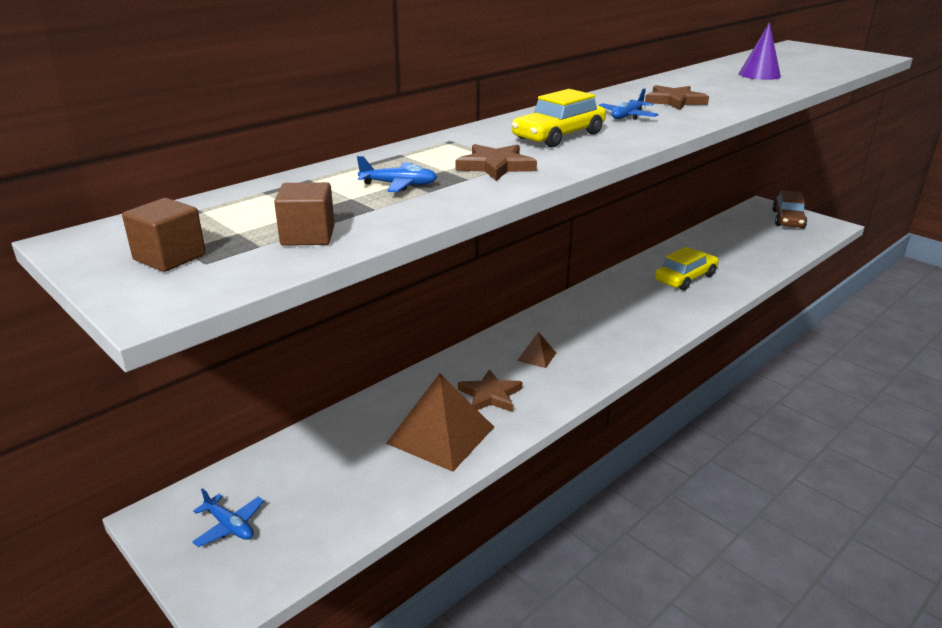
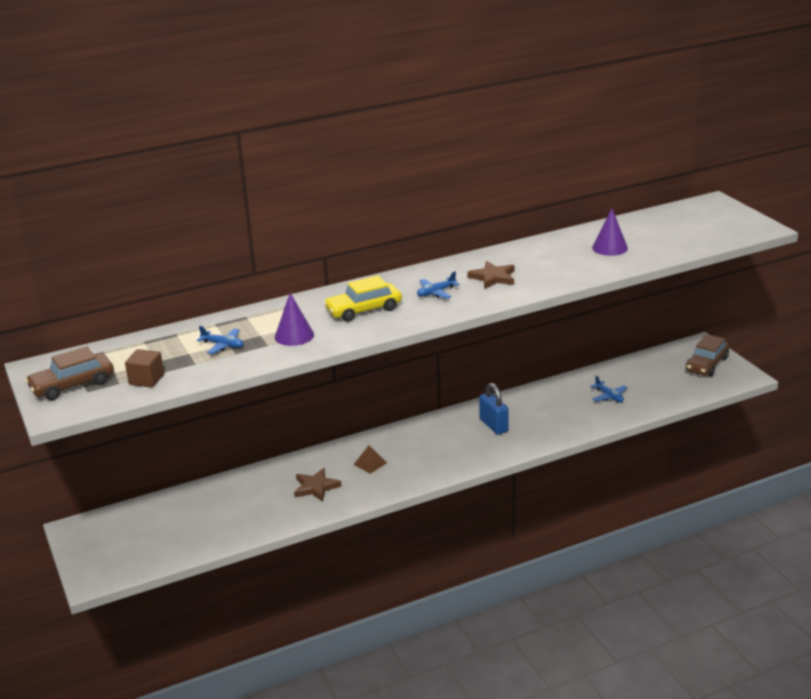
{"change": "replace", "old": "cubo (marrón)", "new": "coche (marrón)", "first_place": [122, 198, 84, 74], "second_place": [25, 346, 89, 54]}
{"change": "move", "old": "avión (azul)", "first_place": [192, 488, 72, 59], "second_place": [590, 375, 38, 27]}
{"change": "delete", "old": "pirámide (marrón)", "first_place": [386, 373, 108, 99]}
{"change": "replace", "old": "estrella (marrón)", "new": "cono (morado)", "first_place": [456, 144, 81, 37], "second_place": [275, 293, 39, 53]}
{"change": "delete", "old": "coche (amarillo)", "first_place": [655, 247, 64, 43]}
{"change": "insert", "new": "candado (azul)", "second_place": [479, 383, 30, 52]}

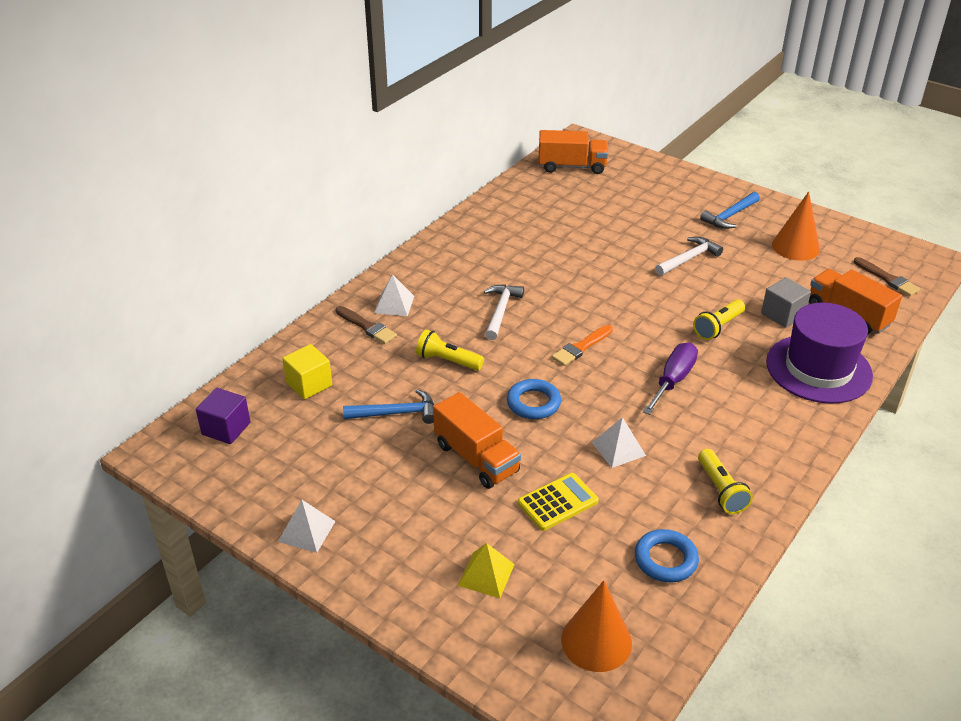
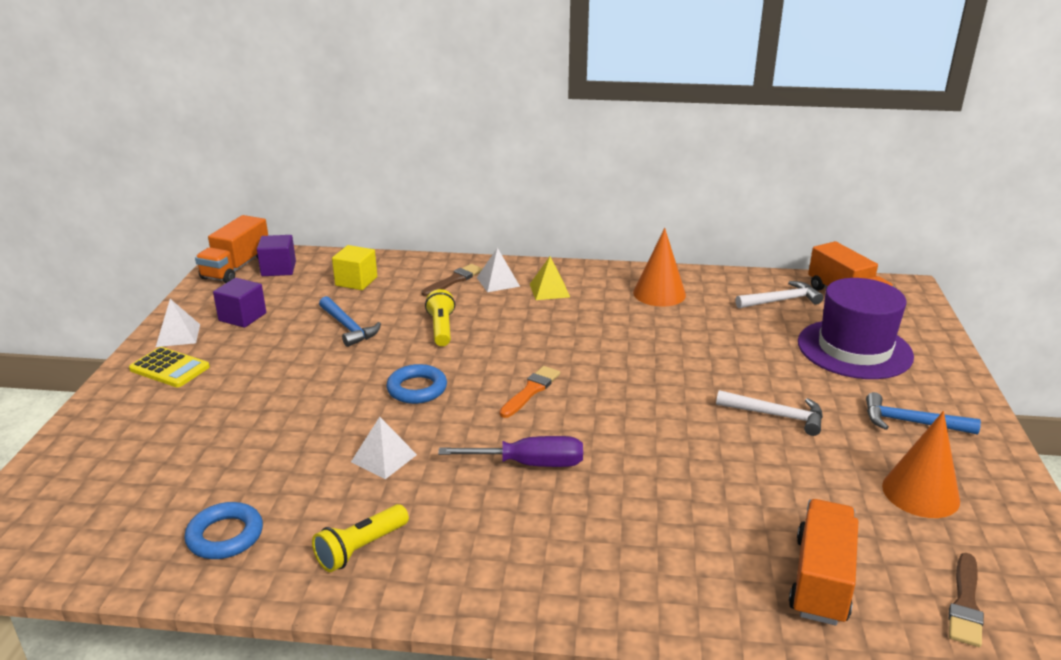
{"change": "rotate", "old": "pincel (marrón)", "first_place": [336, 306, 61, 38], "second_place": [421, 264, 62, 33], "degrees": -150}
{"change": "move", "old": "camión (naranja)", "first_place": [433, 392, 88, 97], "second_place": [195, 215, 73, 68]}
{"change": "move", "old": "pirámide (amarillo)", "first_place": [458, 543, 57, 55], "second_place": [530, 257, 40, 43]}
{"change": "move", "old": "martillo (blanco)", "first_place": [484, 284, 40, 56], "second_place": [735, 281, 88, 27]}
{"change": "move", "old": "calculadora (amarillo)", "first_place": [518, 473, 81, 58], "second_place": [129, 347, 81, 40]}
{"change": "rotate", "old": "pincel (naranja)", "first_place": [552, 325, 61, 41], "second_place": [500, 366, 60, 52], "degrees": 105}
{"change": "move", "old": "cono (naranja)", "first_place": [561, 580, 71, 92], "second_place": [633, 228, 53, 79]}
{"change": "delete", "old": "lámpara de mano (amarillo)", "first_place": [693, 299, 52, 41]}
{"change": "delete", "old": "cubo (gris)", "first_place": [761, 277, 50, 51]}
{"change": "move", "old": "sombrero (morado)", "first_place": [766, 302, 107, 102], "second_place": [798, 278, 116, 101]}
{"change": "insert", "new": "cubo (morado)", "second_place": [213, 278, 53, 50]}

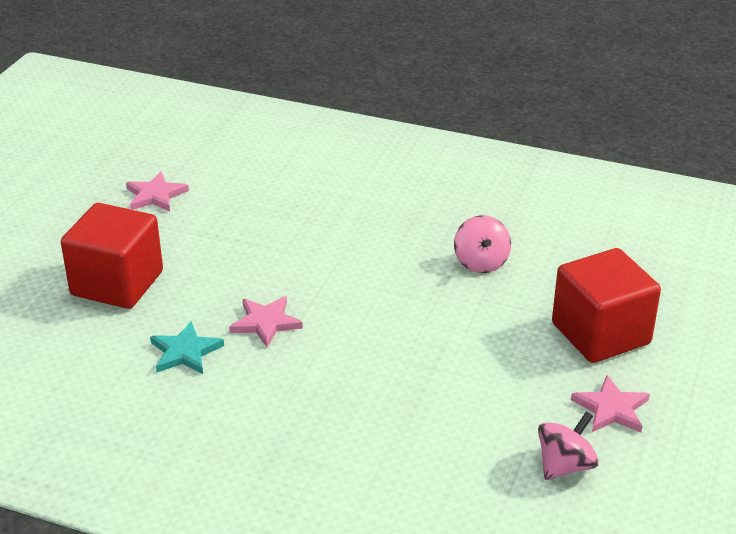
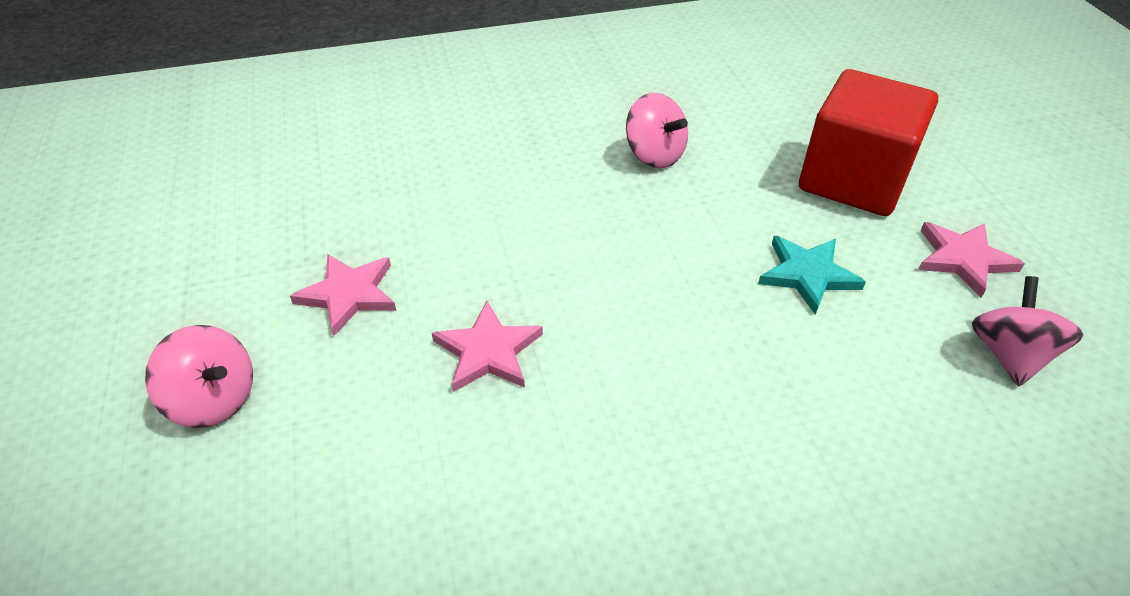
{"change": "replace", "old": "cubo (rojo)", "new": "peonza (rosa)", "first_place": [61, 203, 102, 106], "second_place": [145, 325, 108, 103]}
{"change": "move", "old": "estrella (rosa)", "first_place": [126, 171, 63, 40], "second_place": [290, 254, 106, 83]}
{"change": "move", "old": "estrella (turquesa)", "first_place": [150, 321, 74, 53], "second_place": [758, 236, 108, 79]}

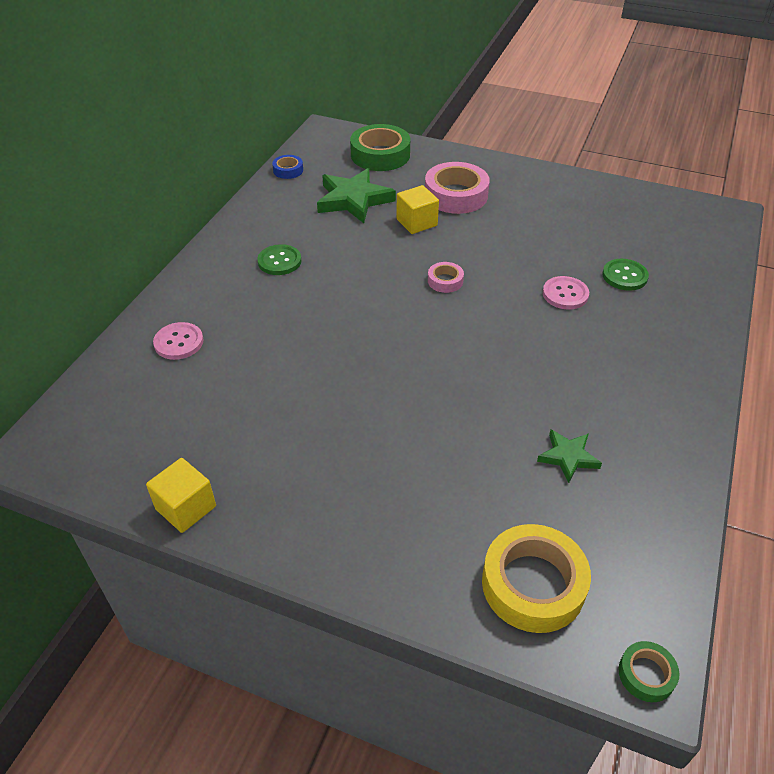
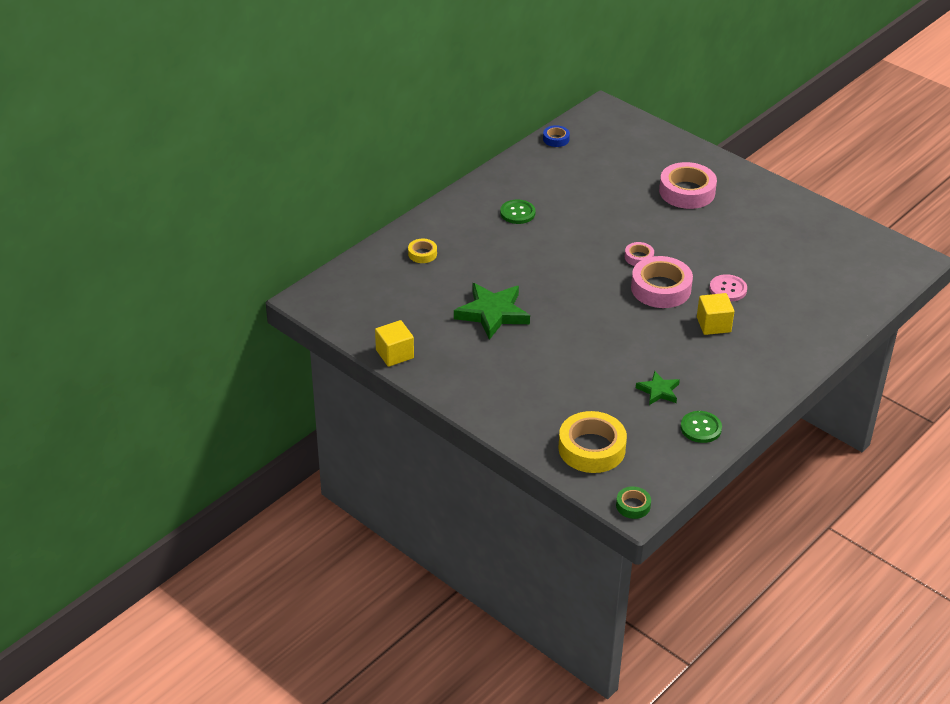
{"change": "replace", "old": "botón (rosa)", "new": "cinta adhesiva (amarillo)", "first_place": [153, 322, 51, 38], "second_place": [408, 239, 29, 24]}
{"change": "move", "old": "estrella (verde)", "first_place": [317, 168, 79, 55], "second_place": [454, 283, 76, 57]}
{"change": "delete", "old": "cinta adhesiva (verde)", "first_place": [350, 124, 60, 47]}
{"change": "move", "old": "cubo (amarillo)", "first_place": [396, 185, 43, 49], "second_place": [697, 293, 37, 42]}
{"change": "move", "old": "botón (verde)", "first_place": [602, 259, 47, 32], "second_place": [680, 411, 42, 32]}
{"change": "insert", "new": "cinta adhesiva (rosa)", "second_place": [631, 256, 62, 52]}

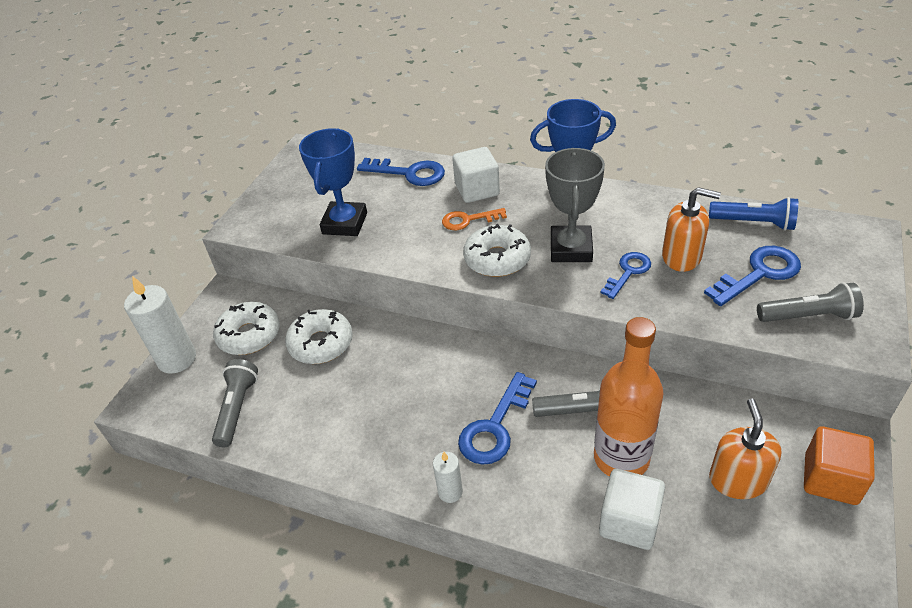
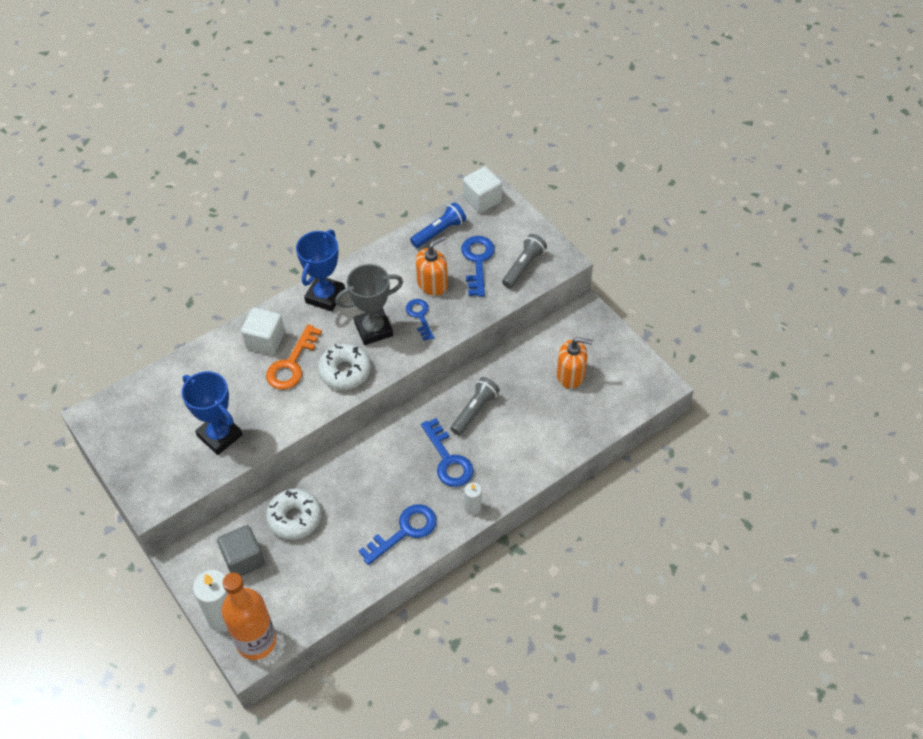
{"change": "delete", "old": "lámpara de mano (gris)", "first_place": [212, 359, 46, 88]}
{"change": "replace", "old": "rosquilla (blanco)", "new": "cubo (gris)", "first_place": [213, 302, 67, 53], "second_place": [217, 525, 48, 51]}
{"change": "move", "old": "llave (azul)", "first_place": [357, 158, 88, 28], "second_place": [359, 504, 78, 61]}
{"change": "resize", "old": "llave (naranja)", "first_place": [442, 208, 65, 22], "second_place": [266, 324, 56, 66], "factor": 1.51}
{"change": "rotate", "old": "trofeo (gris)", "first_place": [545, 148, 60, 114], "second_place": [335, 264, 68, 81], "degrees": -60}
{"change": "move", "old": "botella (naranja)", "first_place": [594, 317, 70, 160], "second_place": [222, 573, 54, 87]}
{"change": "move", "old": "cubo (blanco)", "first_place": [599, 469, 66, 81], "second_place": [463, 167, 39, 46]}
{"change": "rotate", "old": "dispensador de jabón (naranja)", "first_place": [709, 399, 73, 100], "second_place": [557, 337, 36, 52], "degrees": 150}
{"change": "delete", "old": "cubo (naranja)", "first_place": [804, 426, 71, 79]}

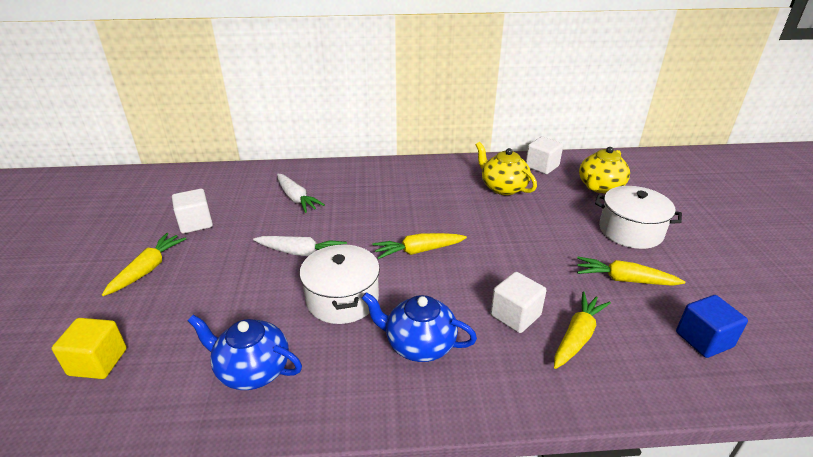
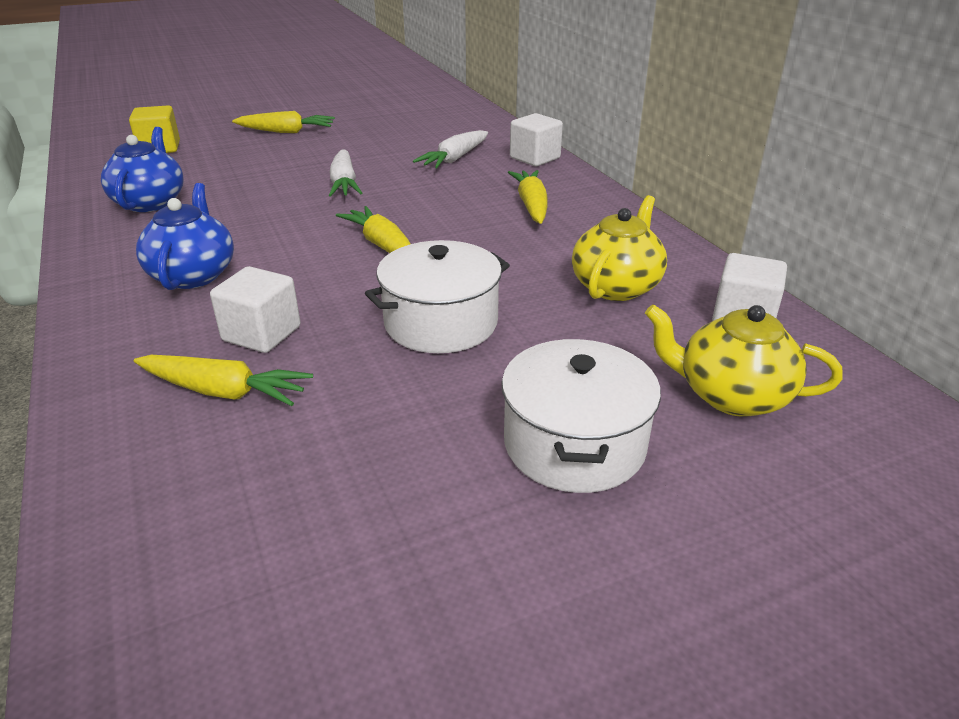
{"change": "move", "old": "cubo (blanco)", "first_place": [172, 189, 41, 45], "second_place": [510, 113, 53, 53]}
{"change": "move", "old": "olla (blanco)", "first_place": [299, 244, 81, 80], "second_place": [365, 240, 145, 113]}
{"change": "move", "old": "zanahoria (amarillo)", "first_place": [577, 257, 108, 29], "second_place": [508, 170, 39, 54]}
{"change": "delete", "old": "cubo (azul)", "first_place": [676, 295, 72, 63]}

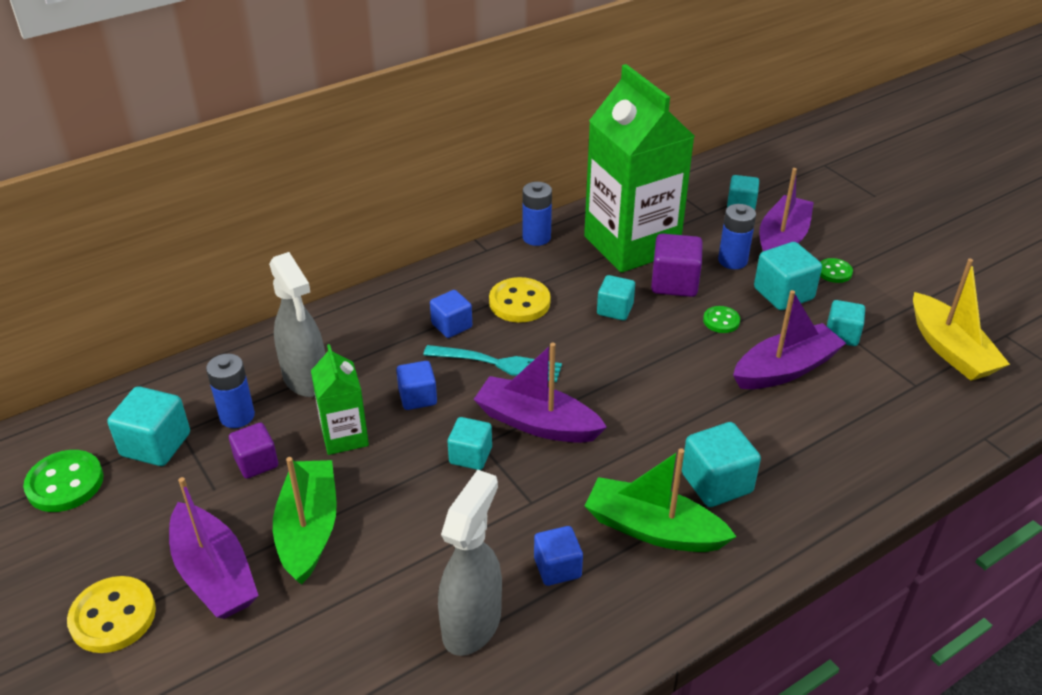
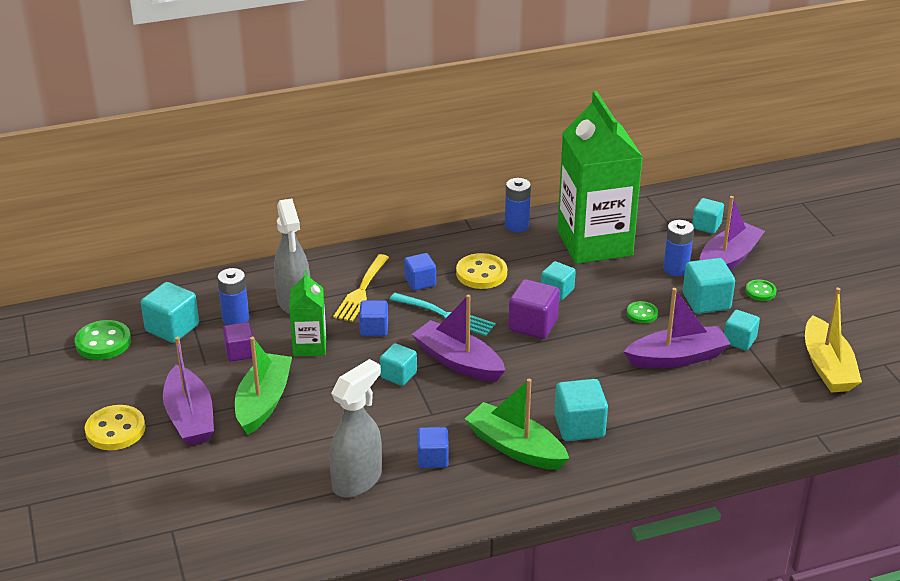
{"change": "move", "old": "cubo (morado)", "first_place": [651, 233, 52, 64], "second_place": [508, 279, 52, 60]}
{"change": "insert", "new": "tenedor (amarillo)", "second_place": [333, 254, 56, 68]}

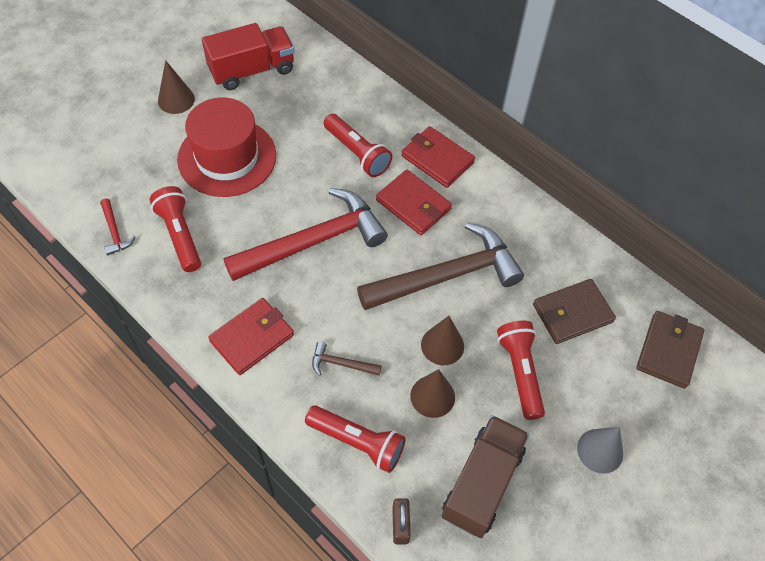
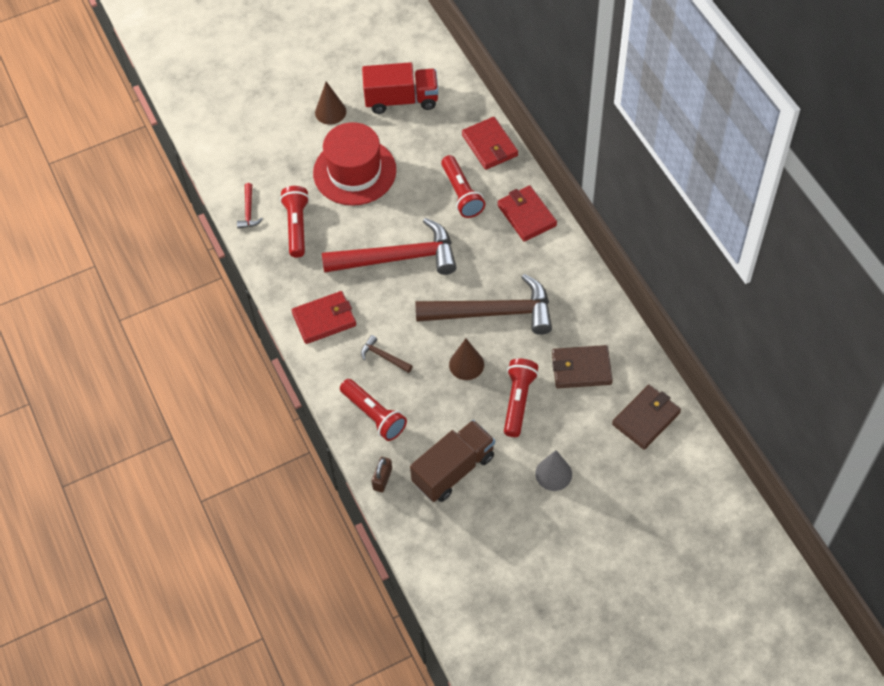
{"change": "move", "old": "cartera (rojo)", "first_place": [376, 170, 76, 65], "second_place": [462, 117, 56, 53]}
{"change": "delete", "old": "cono (marrón)", "first_place": [410, 369, 45, 49]}

